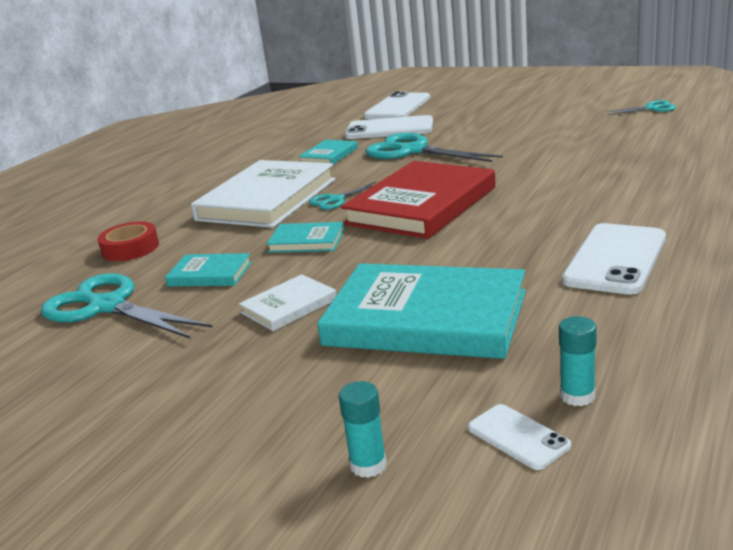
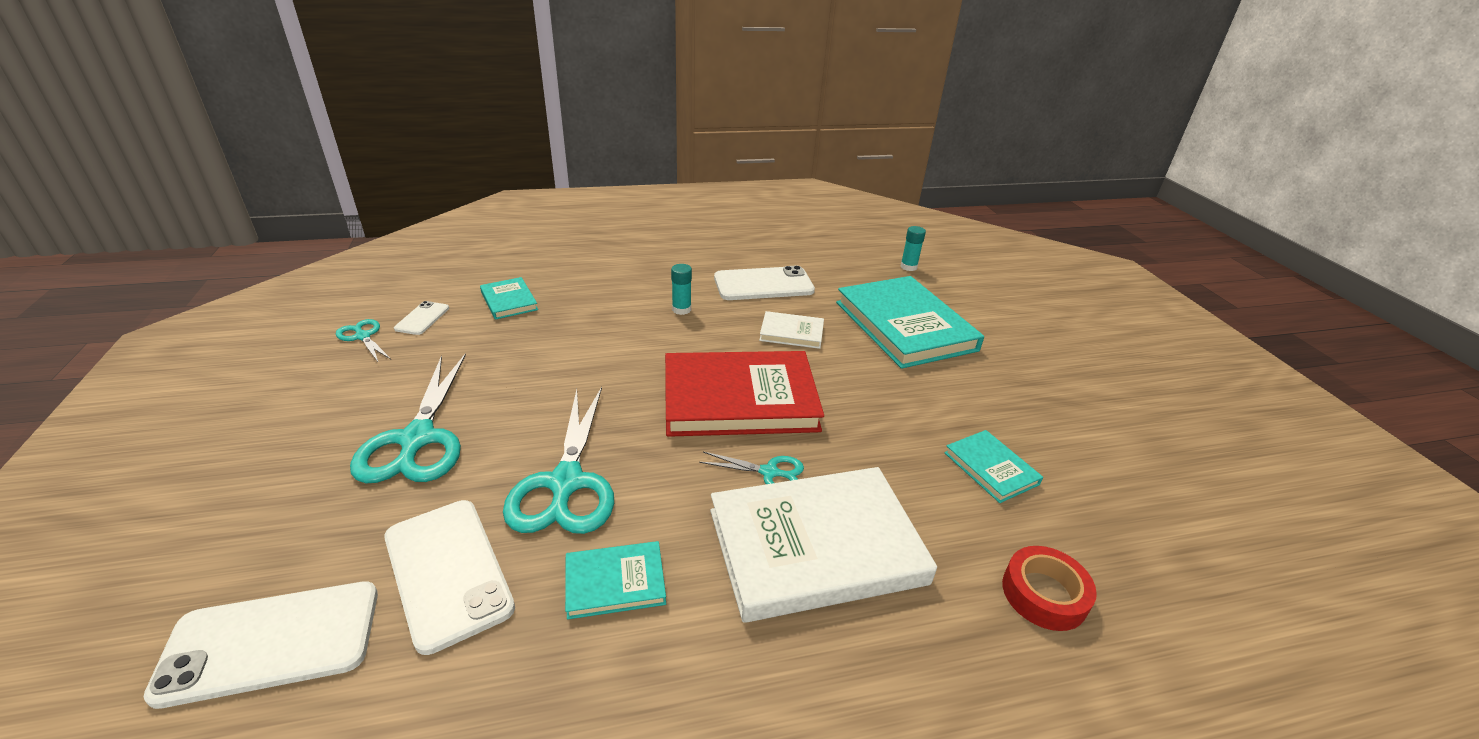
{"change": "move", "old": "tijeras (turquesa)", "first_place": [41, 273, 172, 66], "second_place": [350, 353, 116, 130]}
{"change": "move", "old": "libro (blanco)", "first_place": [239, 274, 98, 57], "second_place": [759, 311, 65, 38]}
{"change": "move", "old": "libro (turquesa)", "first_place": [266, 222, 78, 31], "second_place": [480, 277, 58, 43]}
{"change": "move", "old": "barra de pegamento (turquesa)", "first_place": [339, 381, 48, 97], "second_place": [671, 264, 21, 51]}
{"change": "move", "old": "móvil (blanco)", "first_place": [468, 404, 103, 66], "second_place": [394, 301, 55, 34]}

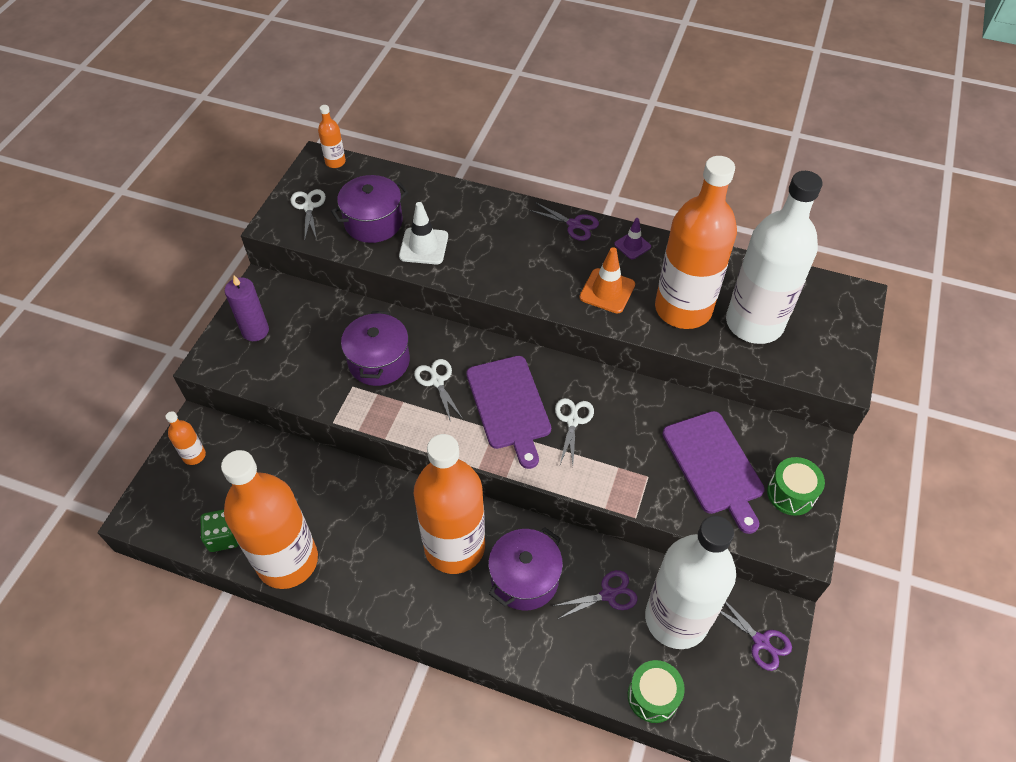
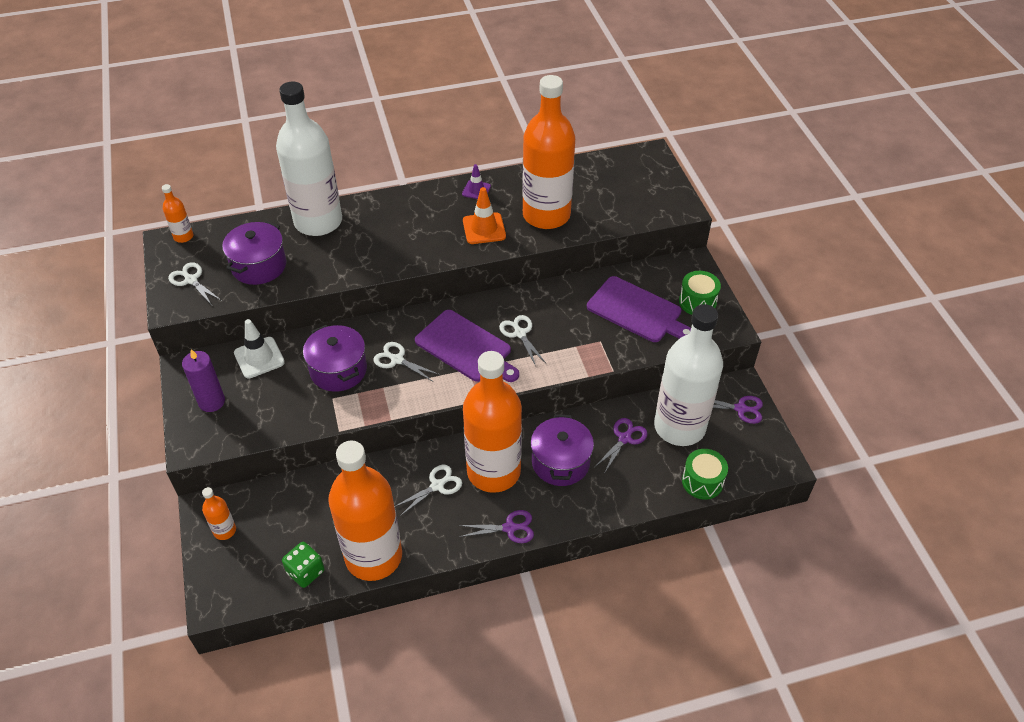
{"change": "move", "old": "cono de tráfico (blanco)", "first_place": [399, 202, 49, 62], "second_place": [234, 319, 51, 60]}
{"change": "move", "old": "tijeras (morado)", "first_place": [529, 202, 70, 39], "second_place": [458, 510, 76, 33]}
{"change": "move", "old": "botella (blanco)", "first_place": [726, 171, 96, 173], "second_place": [276, 81, 66, 155]}
{"change": "insert", "new": "tijeras (blanco)", "second_place": [395, 465, 67, 51]}

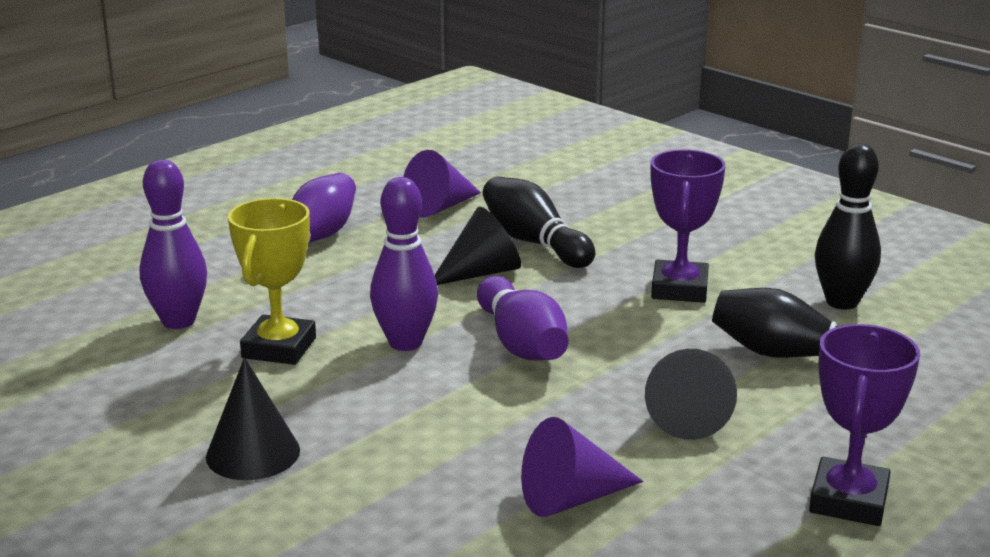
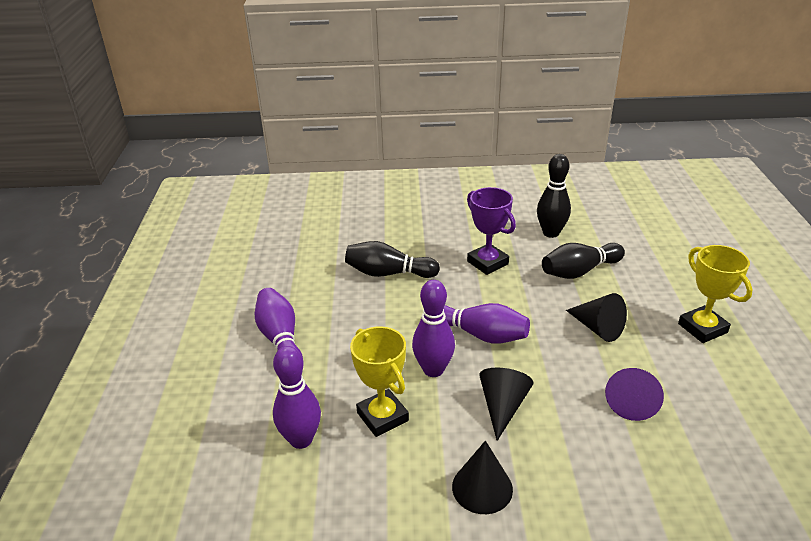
{"change": "delete", "old": "cono (morado)", "first_place": [403, 150, 78, 68]}
{"change": "move", "old": "cono (negro)", "first_place": [434, 207, 87, 78], "second_place": [479, 368, 55, 73]}
{"change": "recolor", "old": "trofeo (morado)", "new": "trofeo (amarillo)", "first_place": [809, 324, 111, 202], "second_place": [678, 245, 75, 98]}

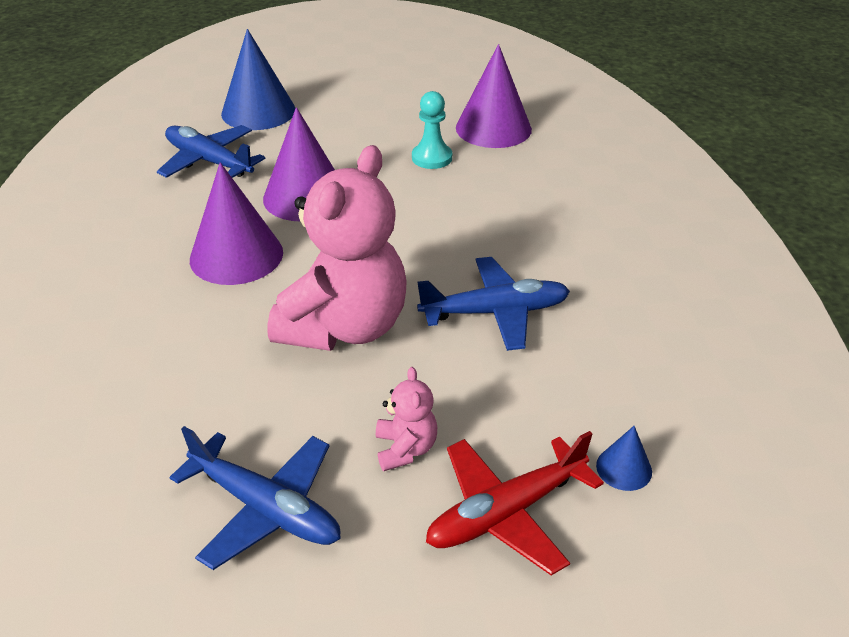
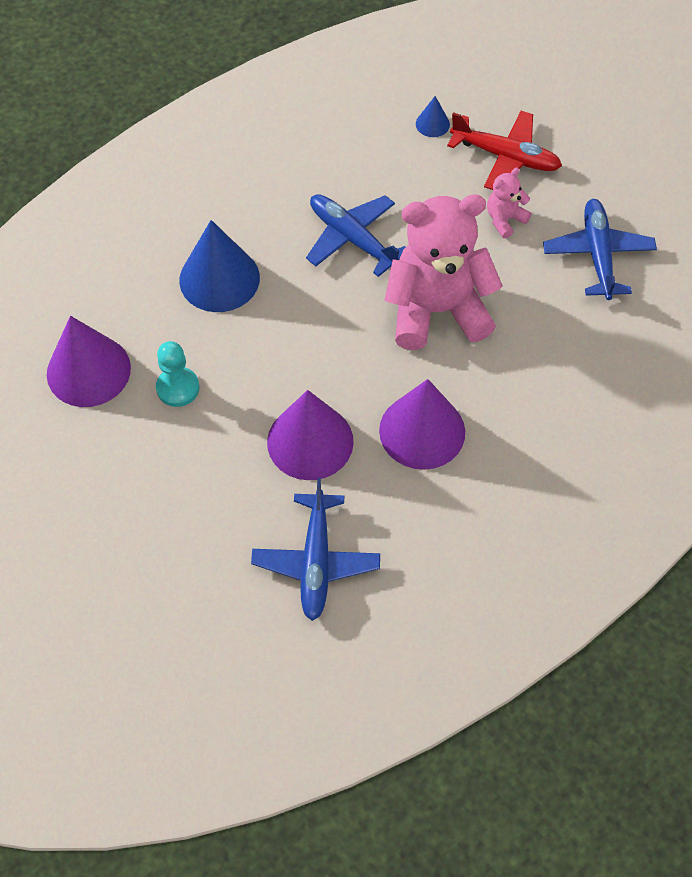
{"change": "move", "old": "cono (azul)", "first_place": [221, 29, 75, 101], "second_place": [179, 220, 81, 92]}

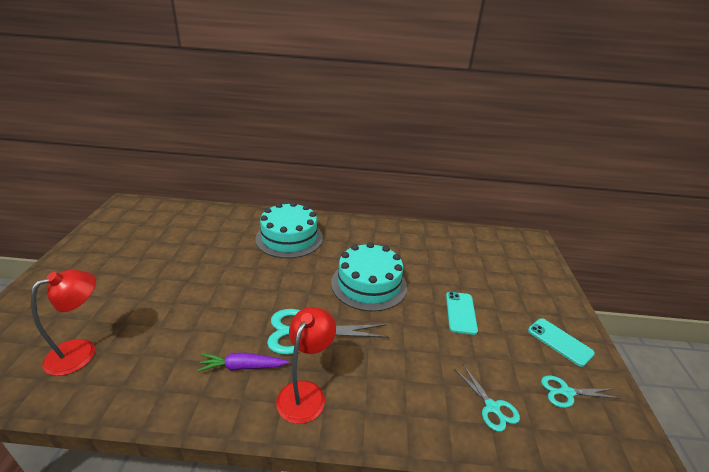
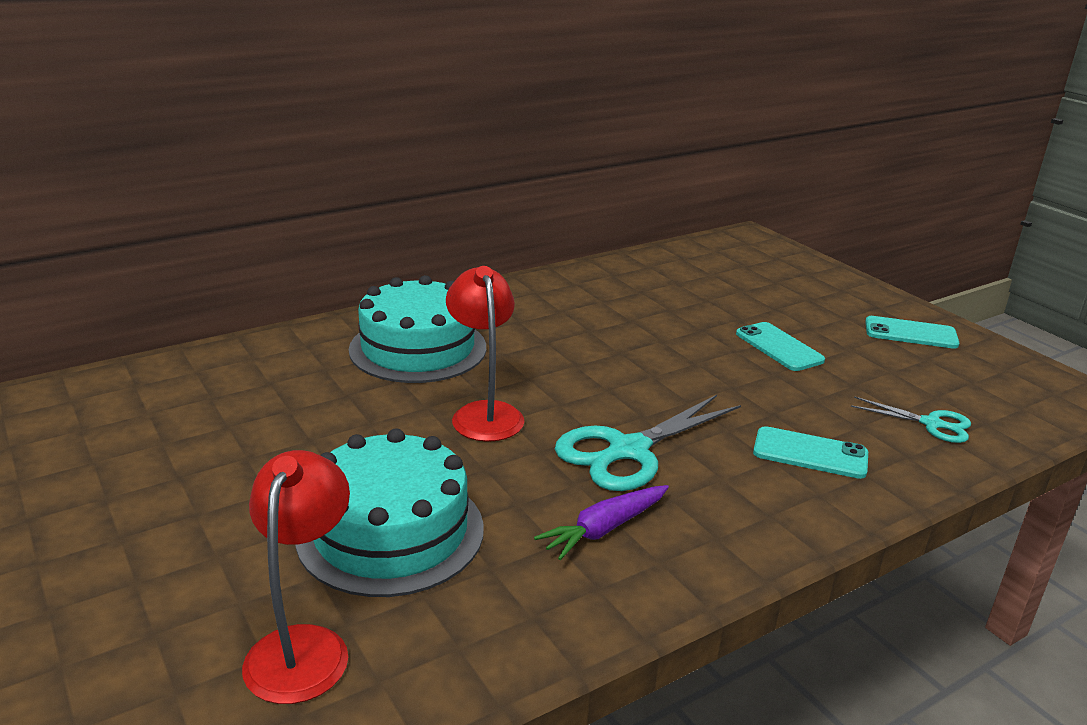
{"change": "move", "old": "lámpara (rojo)", "first_place": [276, 307, 60, 117], "second_place": [446, 266, 78, 176]}
{"change": "move", "old": "tarta (turquesa)", "first_place": [331, 242, 76, 70], "second_place": [296, 428, 188, 169]}
{"change": "delete", "old": "tijeras (turquesa)", "first_place": [541, 375, 78, 33]}
{"change": "insert", "new": "móvil (turquesa)", "second_place": [753, 426, 115, 53]}

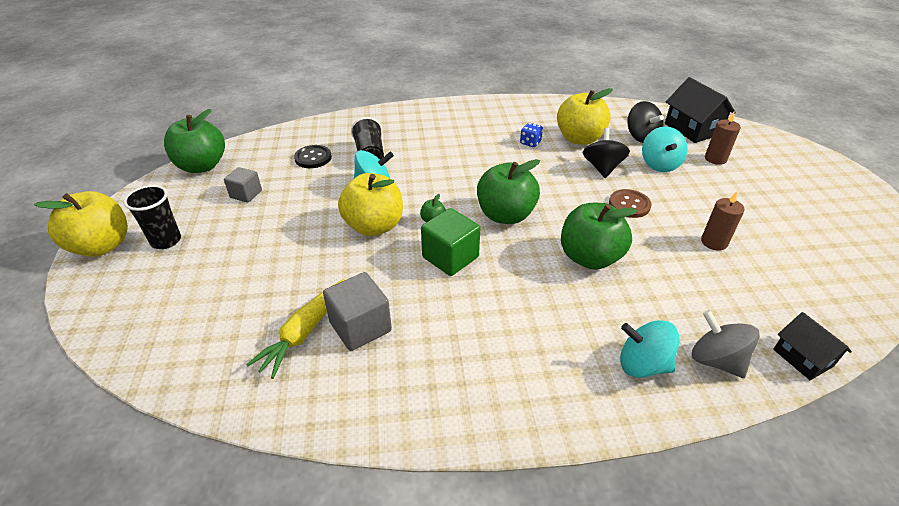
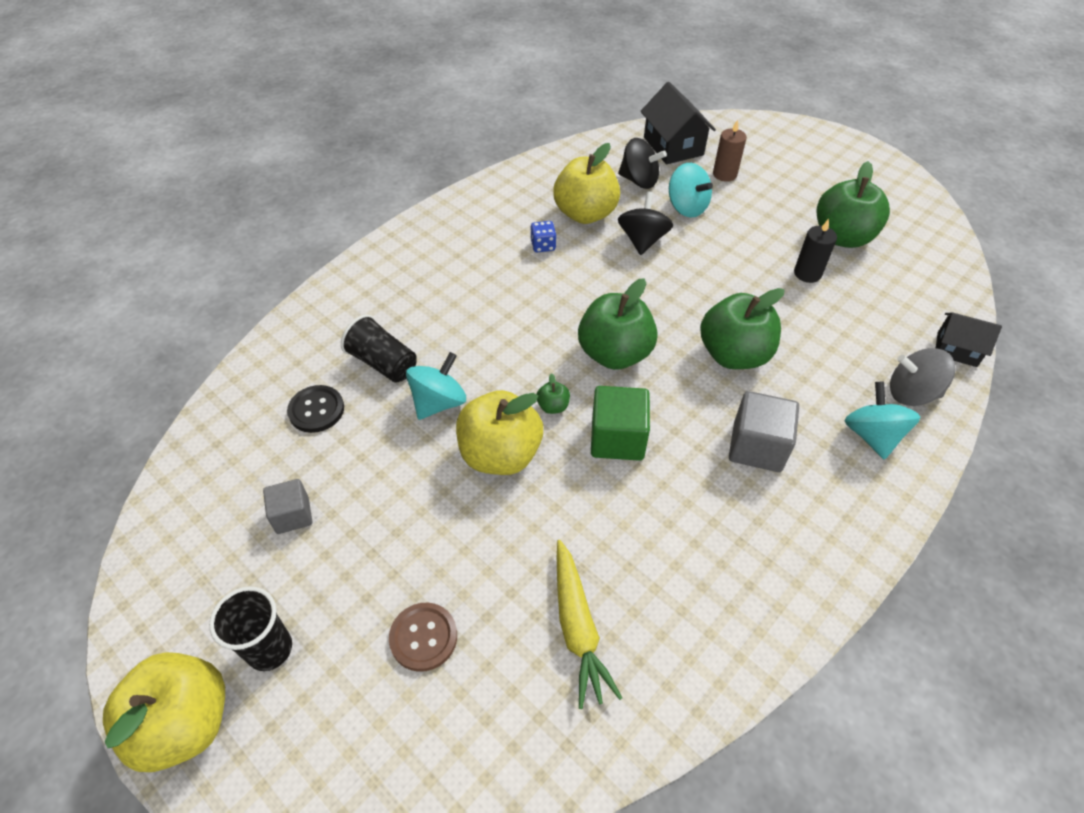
{"change": "move", "old": "manzana (verde)", "first_place": [164, 109, 61, 64], "second_place": [817, 161, 73, 87]}
{"change": "move", "old": "cubo (gris)", "first_place": [323, 272, 69, 79], "second_place": [729, 391, 70, 81]}
{"change": "rotate", "old": "peonza (negro)", "first_place": [583, 128, 47, 50], "second_place": [618, 192, 55, 63], "degrees": 45}
{"change": "move", "old": "botón (marrón)", "first_place": [609, 189, 43, 29], "second_place": [389, 603, 68, 69]}
{"change": "rotate", "old": "peonza (turquesa)", "first_place": [620, 320, 60, 58], "second_place": [845, 381, 75, 79], "degrees": 105}
{"change": "rotate", "old": "casa (negro)", "first_place": [665, 77, 71, 66], "second_place": [641, 82, 75, 82], "degrees": 45}
{"change": "recolor", "old": "vela (marrón)", "new": "vela (negro)", "first_place": [701, 191, 44, 60], "second_place": [794, 219, 43, 64]}

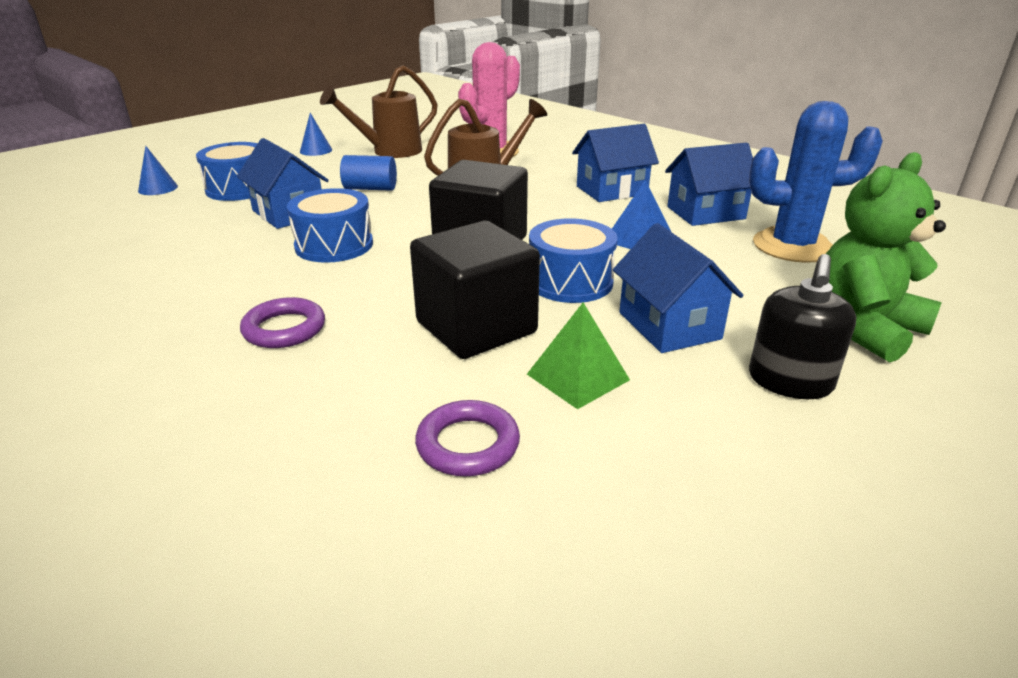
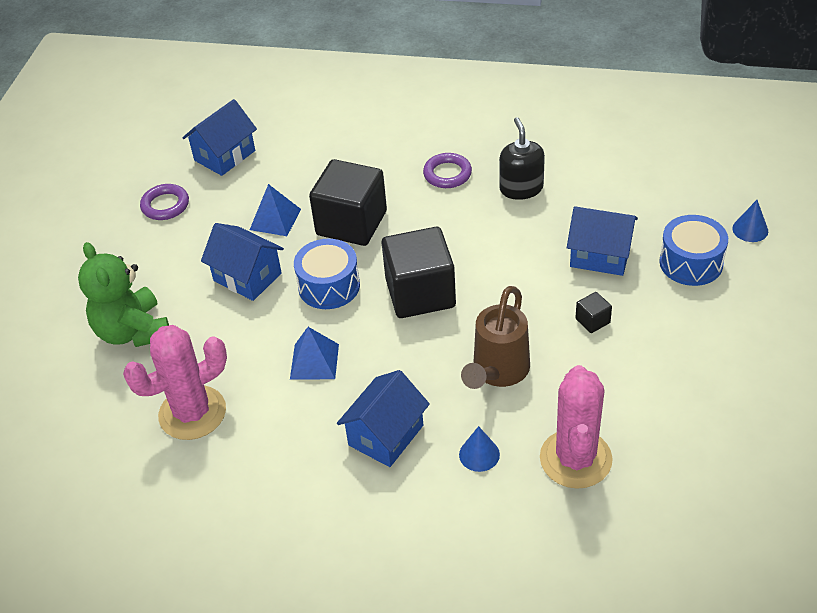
{"change": "delete", "old": "tambor (azul)", "first_place": [287, 188, 86, 75]}
{"change": "move", "old": "cono (azul)", "first_place": [300, 113, 32, 43], "second_place": [459, 426, 41, 46]}
{"change": "delete", "old": "regadera (marrón)", "first_place": [320, 65, 118, 93]}
{"change": "replace", "old": "cilindro (azul)", "new": "cubo (negro)", "first_place": [340, 155, 57, 36], "second_place": [575, 292, 37, 41]}
{"change": "move", "old": "anillo (morado)", "first_place": [415, 400, 105, 76], "second_place": [140, 184, 49, 36]}
{"change": "recolor", "old": "pirámide (verde)", "new": "pirámide (azul)", "first_place": [527, 302, 103, 107], "second_place": [250, 184, 51, 52]}
{"change": "move", "old": "casa (azul)", "first_place": [665, 143, 88, 83], "second_place": [183, 99, 74, 77]}
{"change": "recolor", "old": "cactus (azul)", "new": "cactus (rosa)", "first_place": [749, 101, 134, 162], "second_place": [123, 325, 104, 115]}
{"change": "move", "old": "dispensador de jabón (negro)", "first_place": [749, 254, 107, 145], "second_place": [499, 117, 46, 83]}
{"change": "rotate", "old": "osito (verde)", "first_place": [826, 152, 120, 210], "second_place": [78, 242, 91, 105], "degrees": 135}

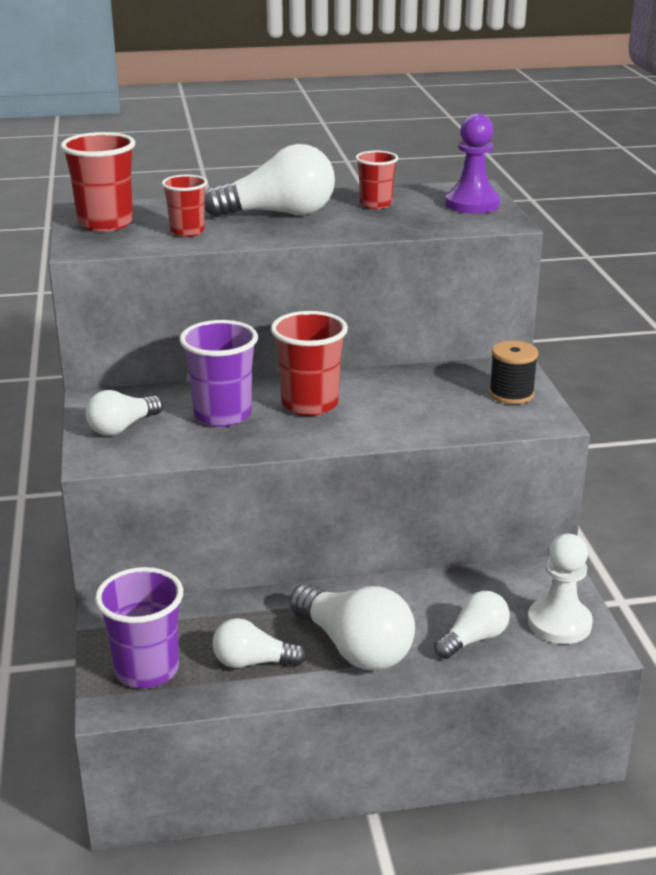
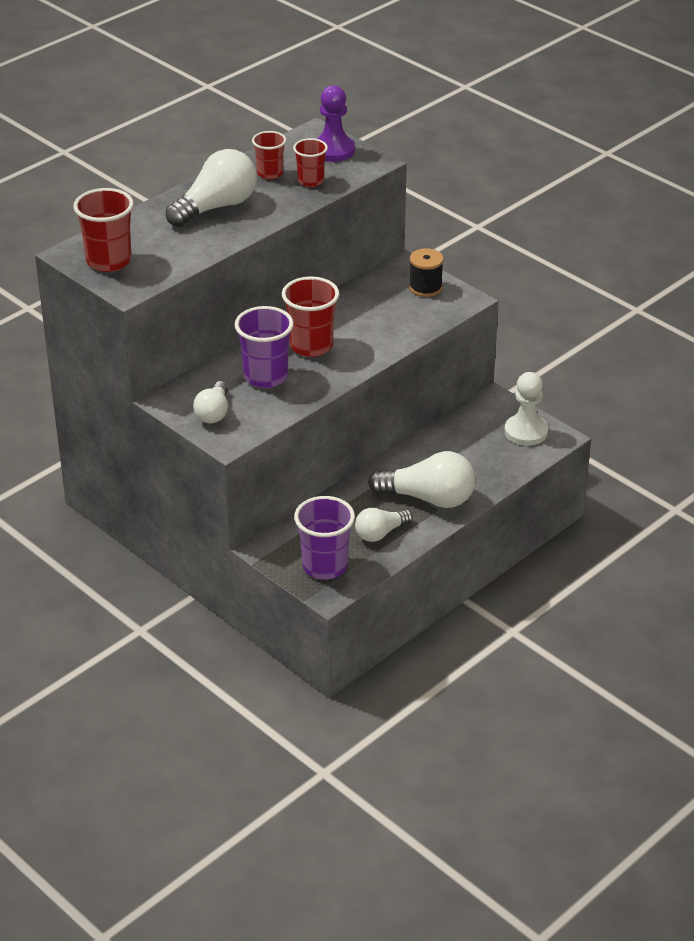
{"change": "move", "old": "vaso (rojo)", "first_place": [162, 175, 45, 62], "second_place": [293, 138, 35, 49]}
{"change": "delete", "old": "bombilla (blanco)", "first_place": [434, 591, 76, 68]}

